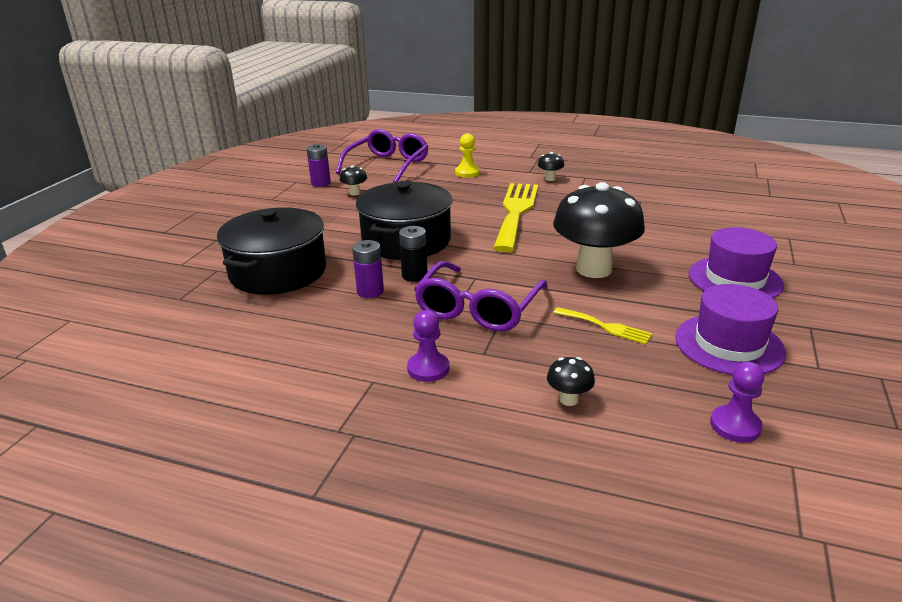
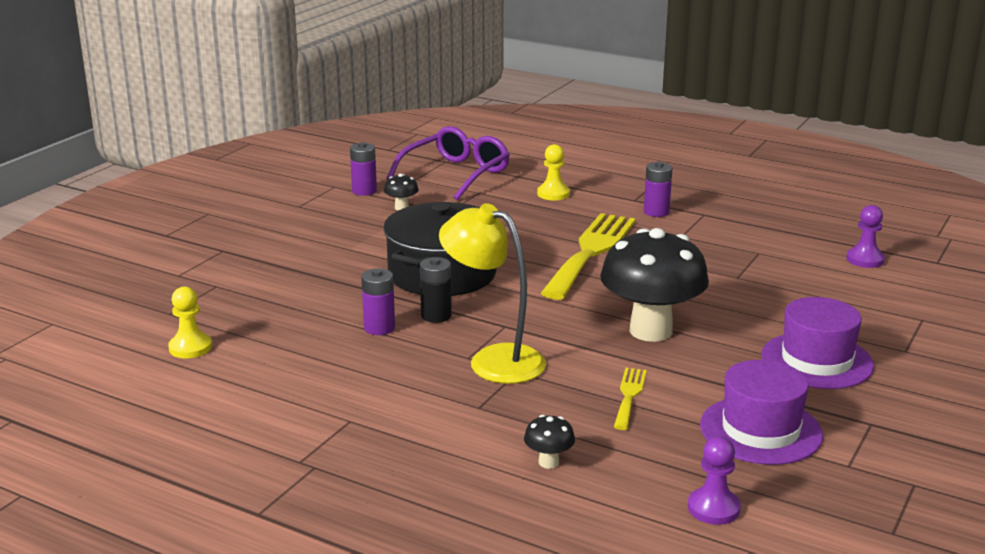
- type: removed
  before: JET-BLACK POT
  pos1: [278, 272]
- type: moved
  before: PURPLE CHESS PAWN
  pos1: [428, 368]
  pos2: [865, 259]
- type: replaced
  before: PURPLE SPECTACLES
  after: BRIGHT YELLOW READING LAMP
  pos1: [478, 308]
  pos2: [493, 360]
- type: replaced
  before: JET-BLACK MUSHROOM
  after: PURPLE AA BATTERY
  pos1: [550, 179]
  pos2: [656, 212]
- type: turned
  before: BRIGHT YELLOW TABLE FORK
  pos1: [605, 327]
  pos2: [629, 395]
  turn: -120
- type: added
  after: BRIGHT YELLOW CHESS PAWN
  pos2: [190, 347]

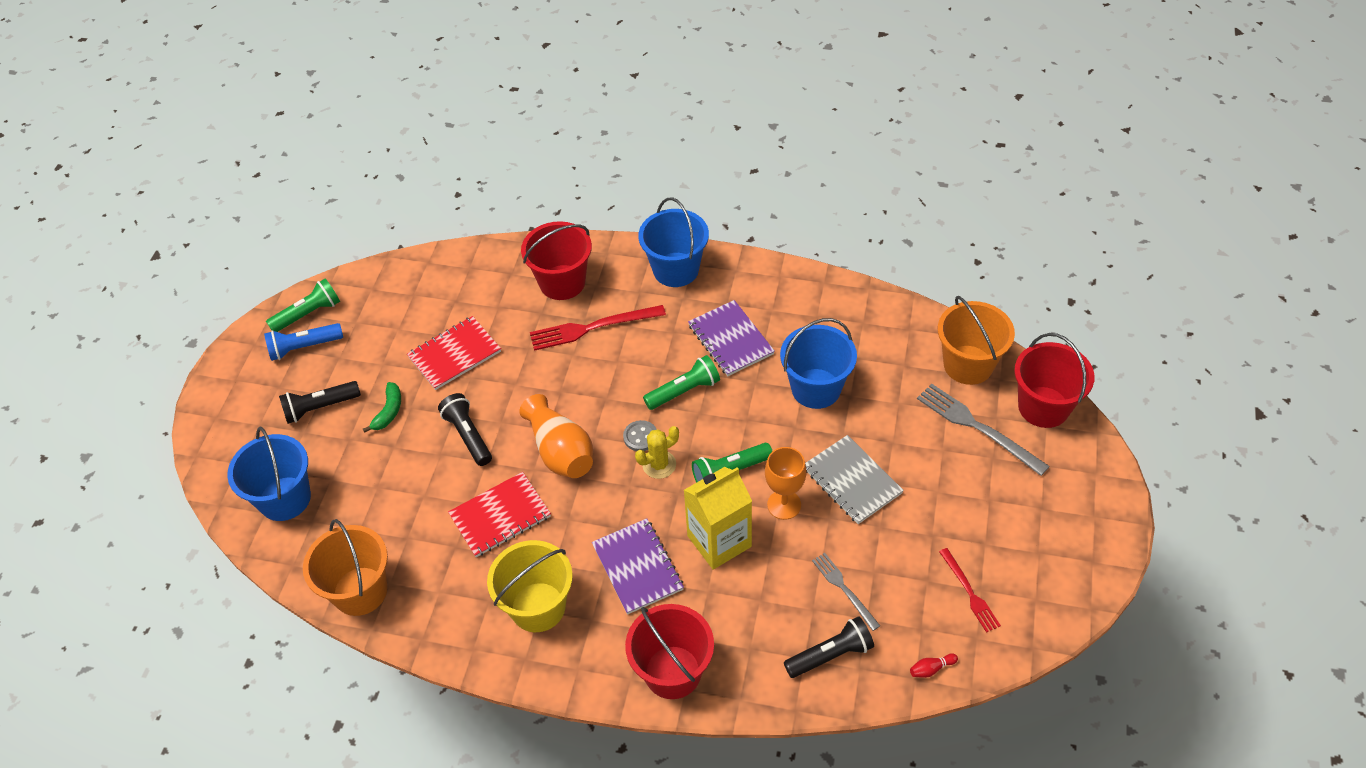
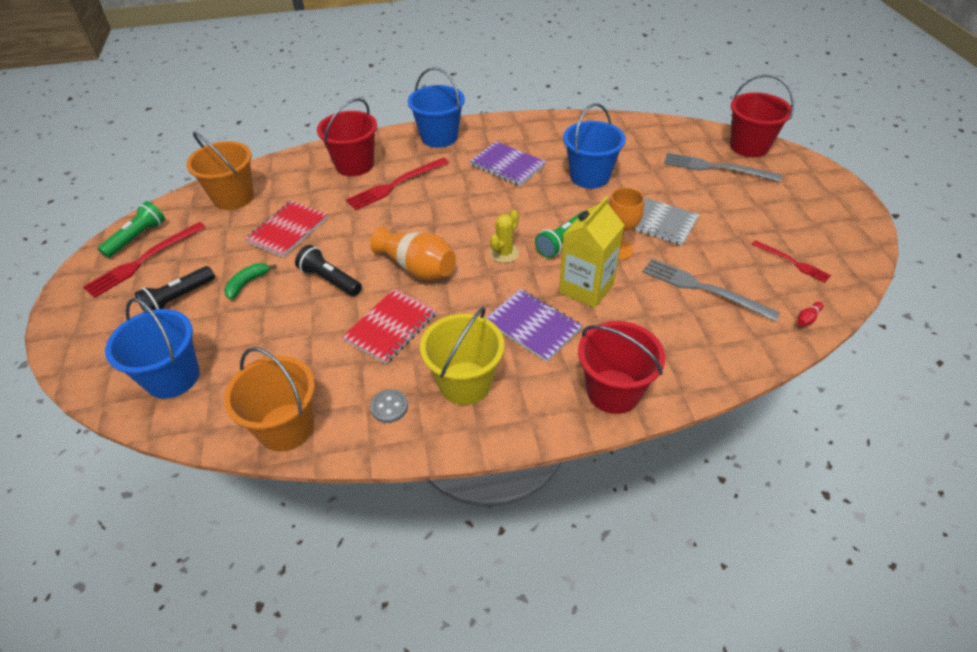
- type: replaced
  before: COBALT FLASHLIGHT
  after: RED TABLE FORK
  pos1: [304, 347]
  pos2: [143, 261]
- type: turned
  before: GREEN BANANA FRUIT
  pos1: [389, 411]
  pos2: [247, 283]
  turn: -135
- type: moved
  before: GREY SHIRT BUTTON
  pos1: [640, 437]
  pos2: [389, 407]
- type: removed
  before: GREEN FLASHLIGHT
  pos1: [684, 391]
- type: removed
  before: JET-BLACK FLASHLIGHT
  pos1: [830, 655]
- type: resized
  before: GREY TABLE FORK
  pos1: [844, 589]
  pos2: [703, 289]
  scale: 1.65
- type: moved
  before: ORANGE-COLOURED SAND BUCKET
  pos1: [968, 365]
  pos2: [233, 197]

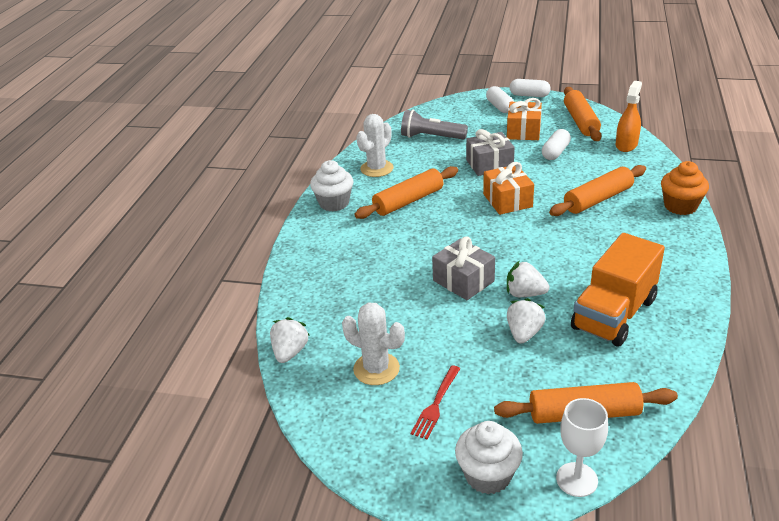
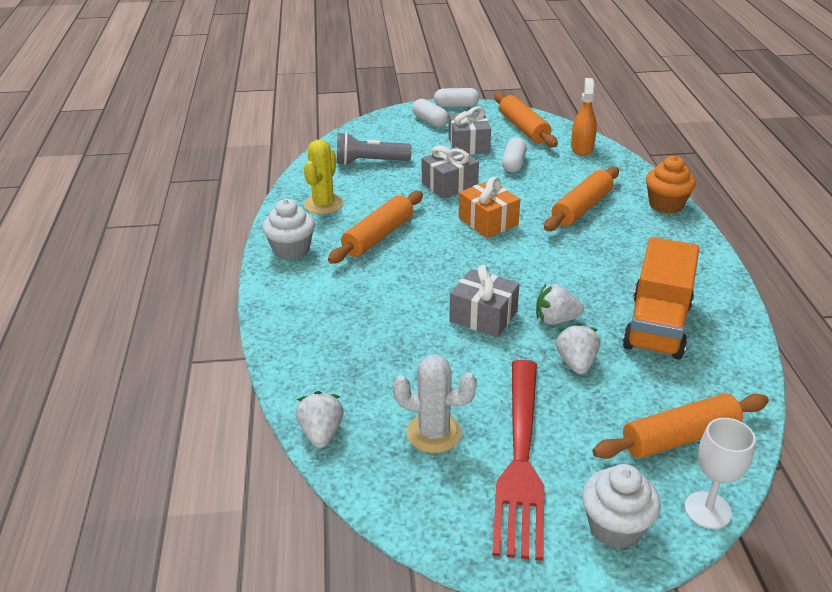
- type: recoloured
  before: PURE WHITE CACTUS
  after: BRIGHT YELLOW CACTUS
  pos1: [377, 168]
  pos2: [323, 204]
- type: resized
  before: RED TABLE FORK
  pos1: [436, 404]
  pos2: [520, 459]
  scale: 2.23
- type: recoloured
  before: ORANGE-COLOURED GIFT
  after: GREY GIFT
  pos1: [523, 131]
  pos2: [468, 145]

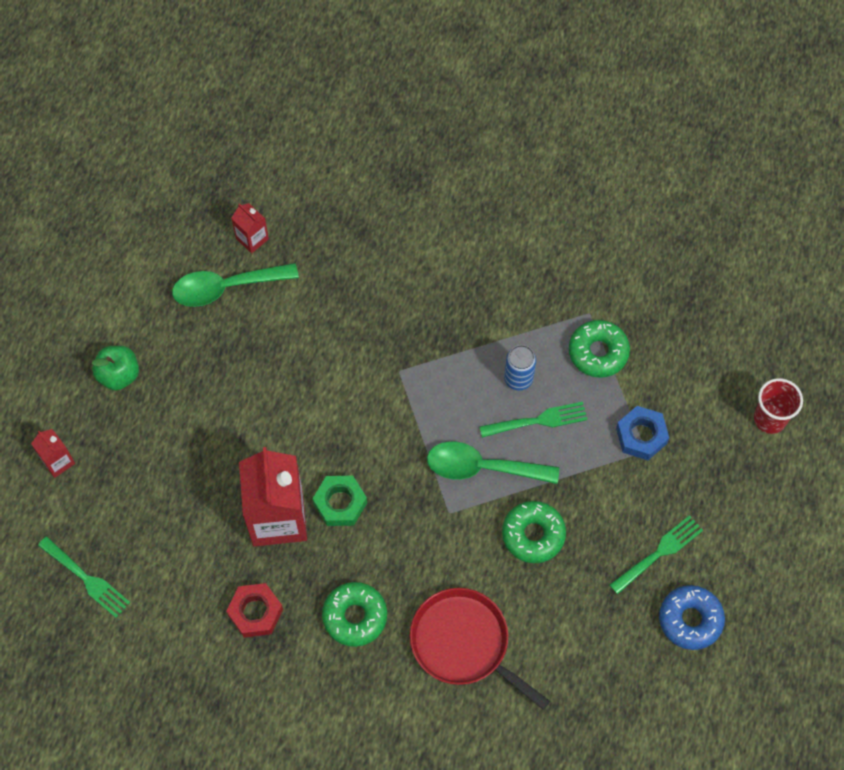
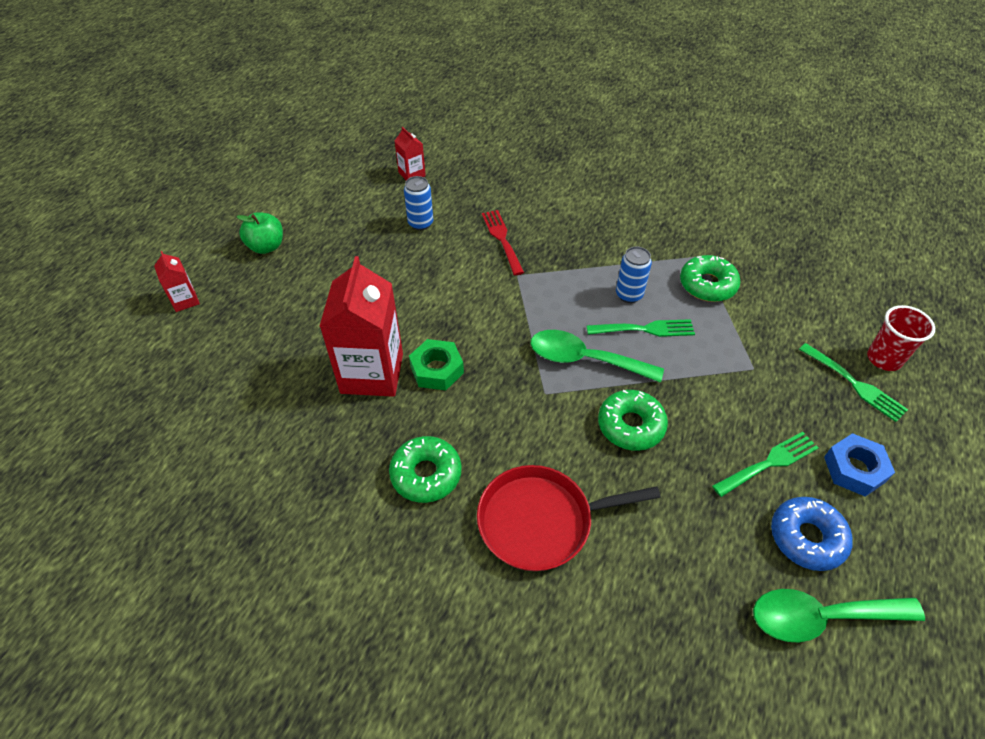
- type: moved
  before: GREEN TABLE FORK
  pos1: [87, 579]
  pos2: [855, 384]
- type: moved
  before: GREEN TABLESPOON
  pos1: [226, 287]
  pos2: [821, 617]
- type: removed
  before: RED NUT
  pos1: [255, 612]
- type: turned
  before: RED SKILLET
  pos1: [464, 643]
  pos2: [541, 521]
  turn: -60
- type: moved
  before: COBALT NUT
  pos1: [641, 436]
  pos2: [854, 469]
- type: added
  after: COBALT CAN
  pos2: [420, 223]
- type: added
  after: RED TABLE FORK
  pos2: [502, 239]

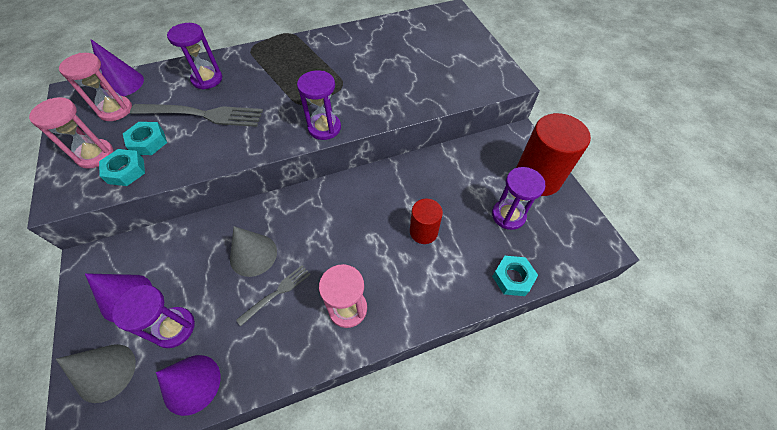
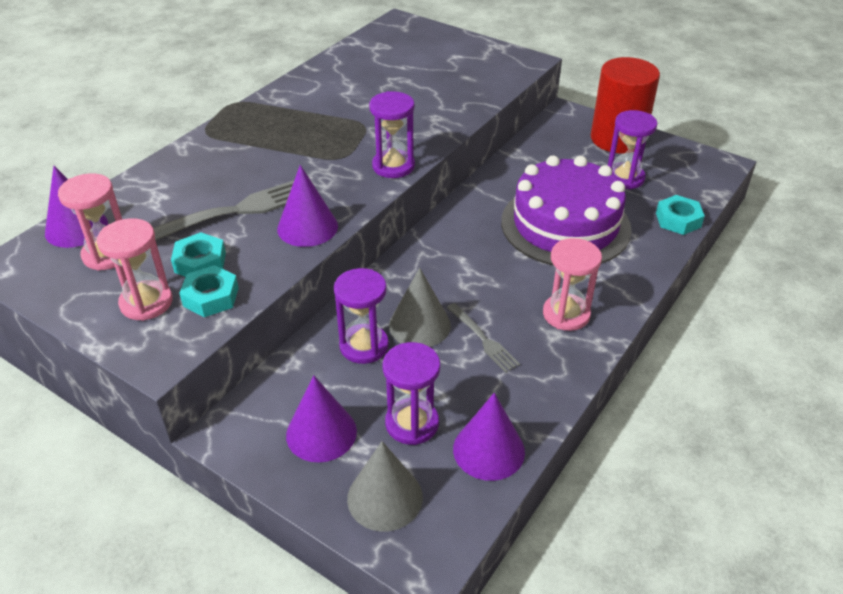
- type: moved
  before: PURPLE SAND TIMER
  pos1: [207, 79]
  pos2: [364, 346]
- type: turned
  before: GREY TABLE FORK
  pos1: [277, 292]
  pos2: [483, 339]
  turn: 135
- type: replaced
  before: RED SOLID CYLINDER
  after: PURPLE GATEAU
  pos1: [423, 232]
  pos2: [565, 225]
- type: added
  after: PURPLE SOLID CONE
  pos2: [307, 227]

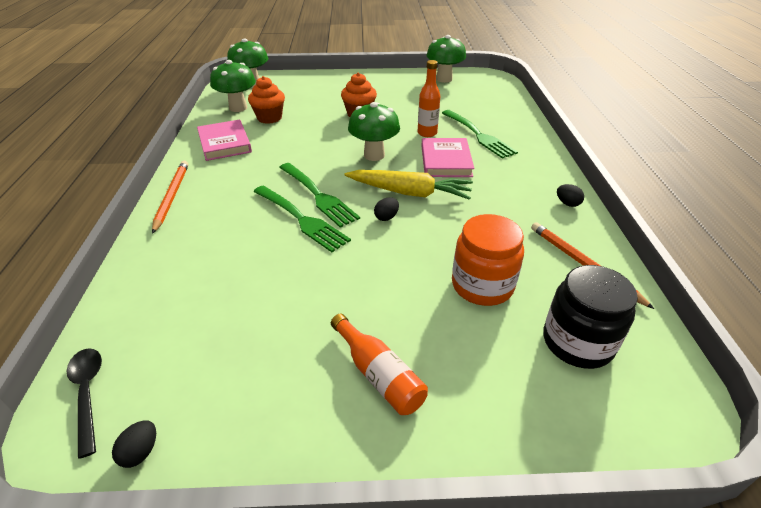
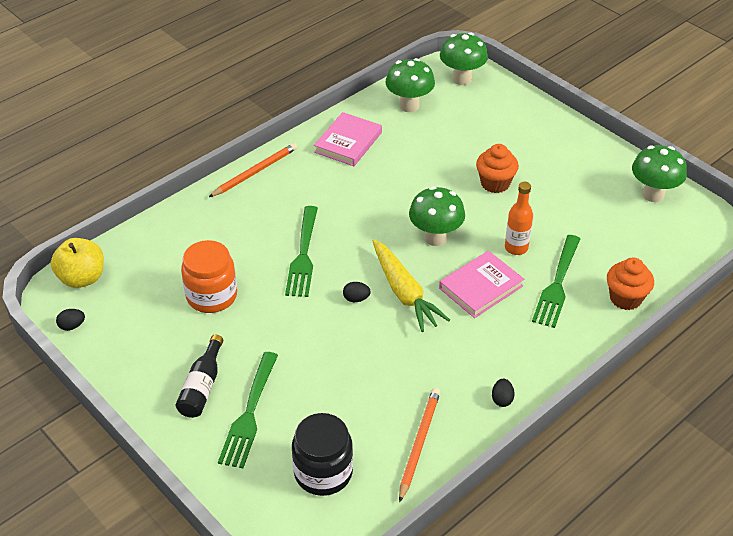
- type: replaced
  before: JET-BLACK TABLESPOON
  after: BRIGHT YELLOW TOY APPLE
  pos1: [88, 394]
  pos2: [82, 278]
- type: moved
  before: ORANGE-COLOURED MUFFIN
  pos1: [269, 118]
  pos2: [625, 298]
- type: moved
  before: GREEN TABLE FORK
  pos1: [317, 195]
  pos2: [249, 413]
- type: recoloured
  before: ORANGE-COLOURED FLASK
  after: JET-BLACK FLASK
  pos1: [379, 374]
  pos2: [202, 387]
- type: moved
  before: ORANGE-COLOURED JAM JAR
  pos1: [482, 285]
  pos2: [212, 296]

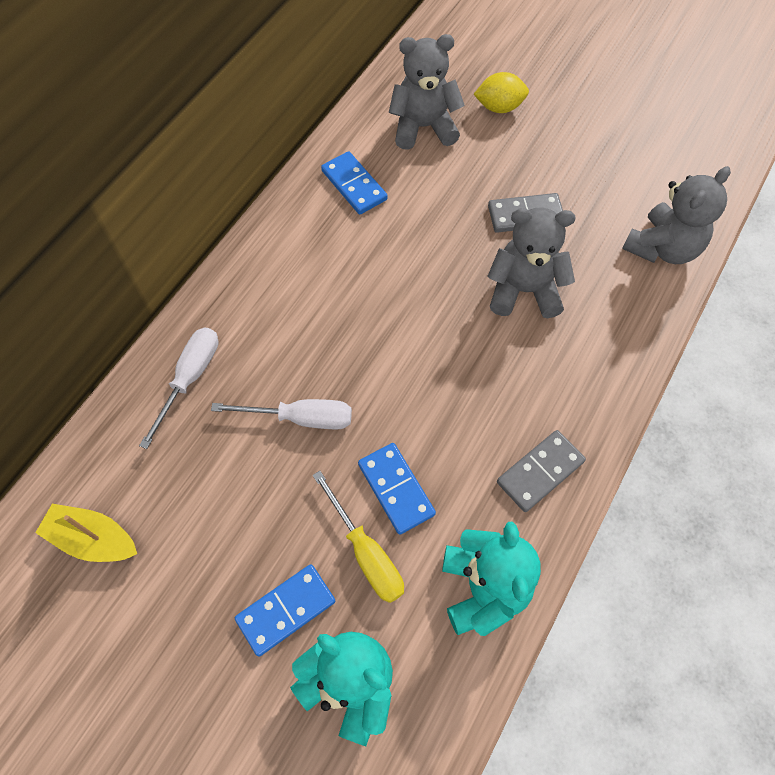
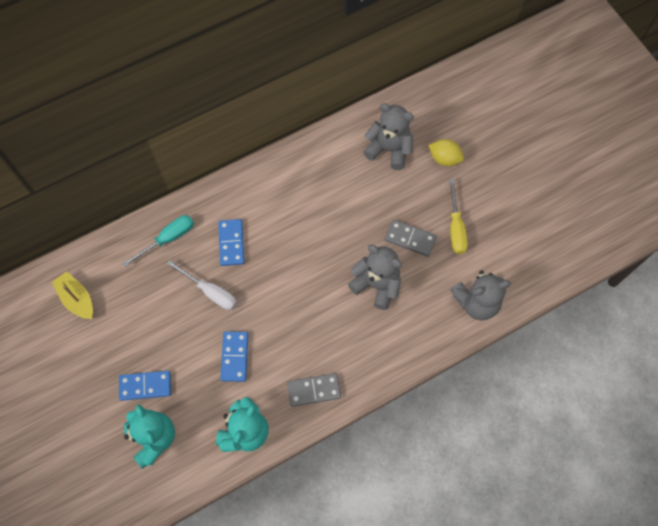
- type: recoloured
  before: PURE WHITE HAND SCREWDRIVER
  after: TEAL HAND SCREWDRIVER
  pos1: [190, 378]
  pos2: [168, 239]
- type: moved
  before: BRIGHT YELLOW HAND SCREWDRIVER
  pos1: [366, 553]
  pos2: [455, 228]
- type: moved
  before: COBALT DOMINO TILE
  pos1: [354, 185]
  pos2: [231, 243]

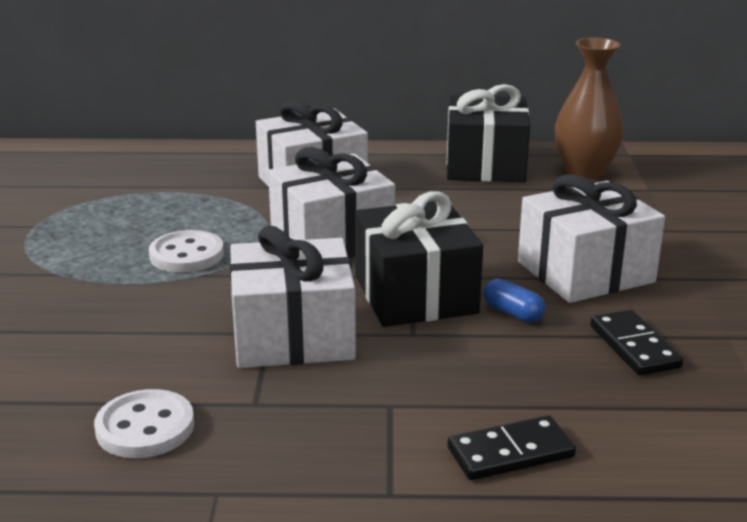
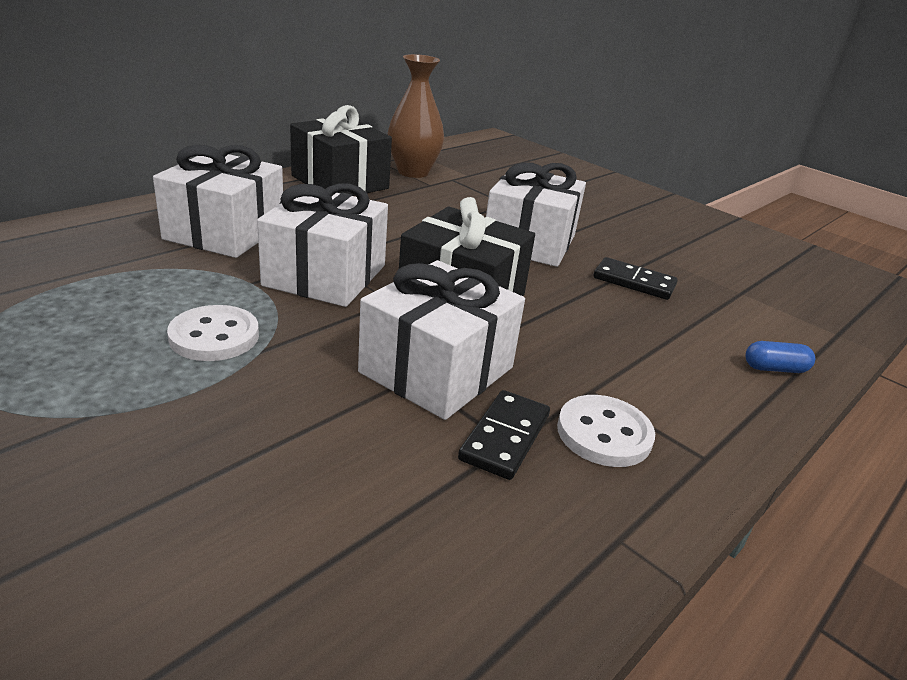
- type: moved
  before: PURE WHITE SHIRT BUTTON
  pos1: [145, 427]
  pos2: [604, 433]
- type: moved
  before: JET-BLACK DOMINO TILE
  pos1: [510, 452]
  pos2: [504, 437]
- type: moved
  before: COBALT PILL
  pos1: [513, 313]
  pos2: [774, 369]

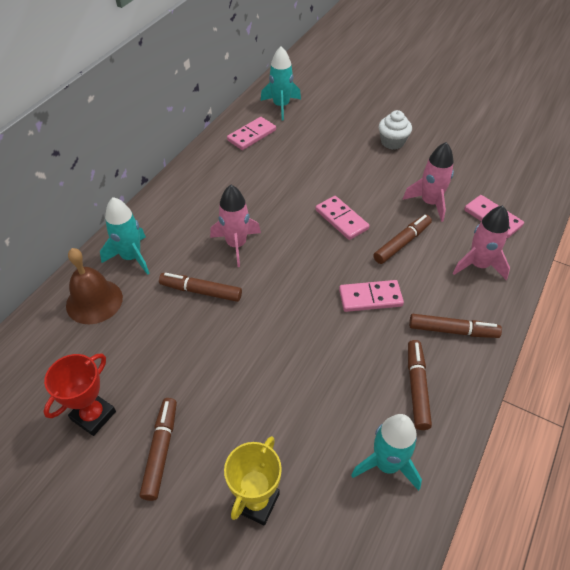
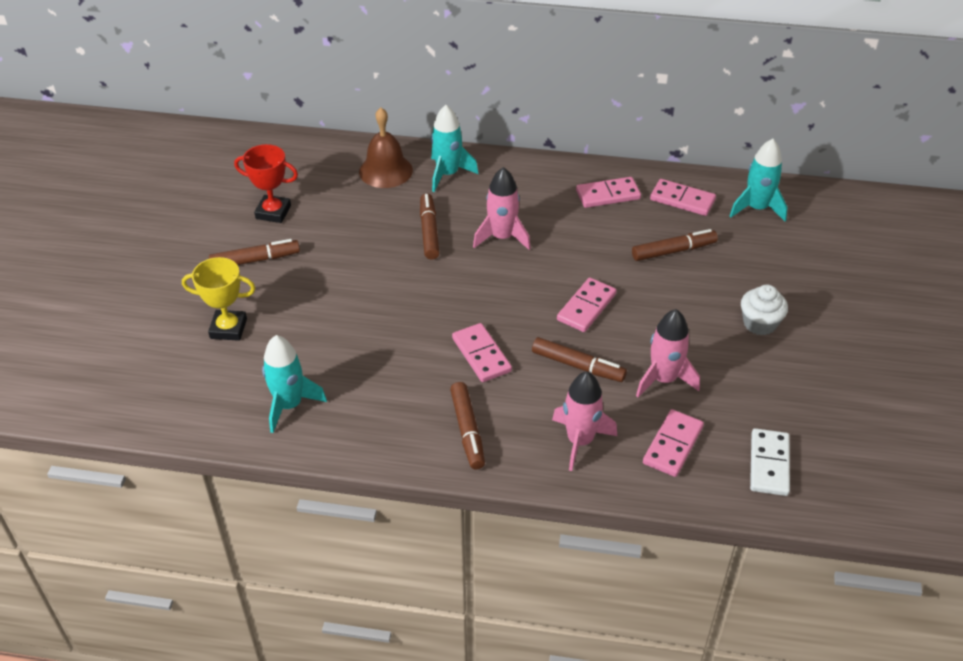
- type: moved
  before: DARK BROWN FELT PEN
  pos1: [417, 387]
  pos2: [673, 251]
- type: added
  after: ROSE-PINK DOMINO TILE
  pos2: [608, 195]
- type: added
  after: PURE WHITE DOMINO TILE
  pos2: [769, 464]

